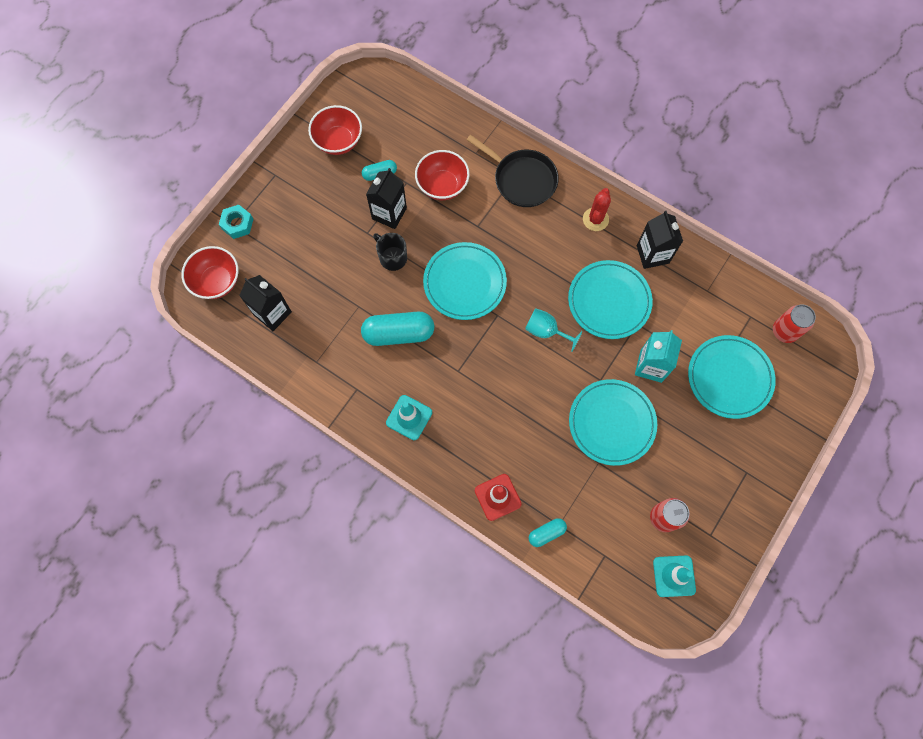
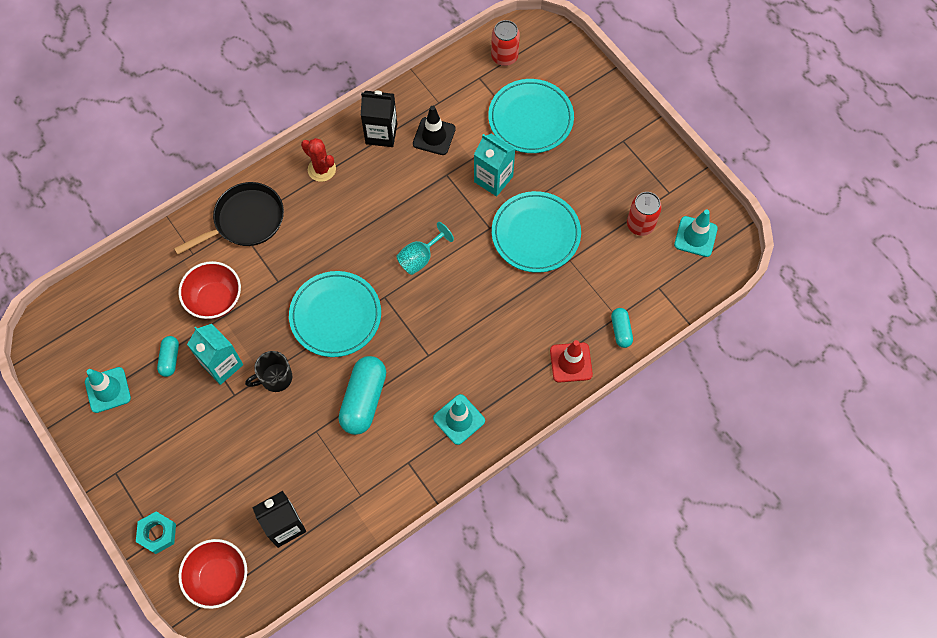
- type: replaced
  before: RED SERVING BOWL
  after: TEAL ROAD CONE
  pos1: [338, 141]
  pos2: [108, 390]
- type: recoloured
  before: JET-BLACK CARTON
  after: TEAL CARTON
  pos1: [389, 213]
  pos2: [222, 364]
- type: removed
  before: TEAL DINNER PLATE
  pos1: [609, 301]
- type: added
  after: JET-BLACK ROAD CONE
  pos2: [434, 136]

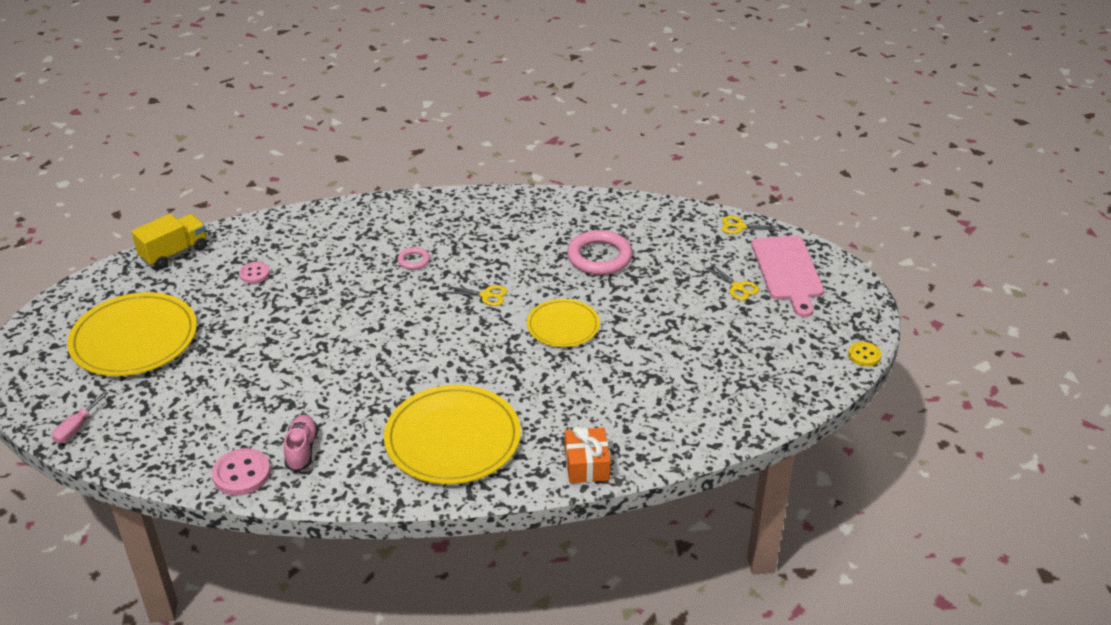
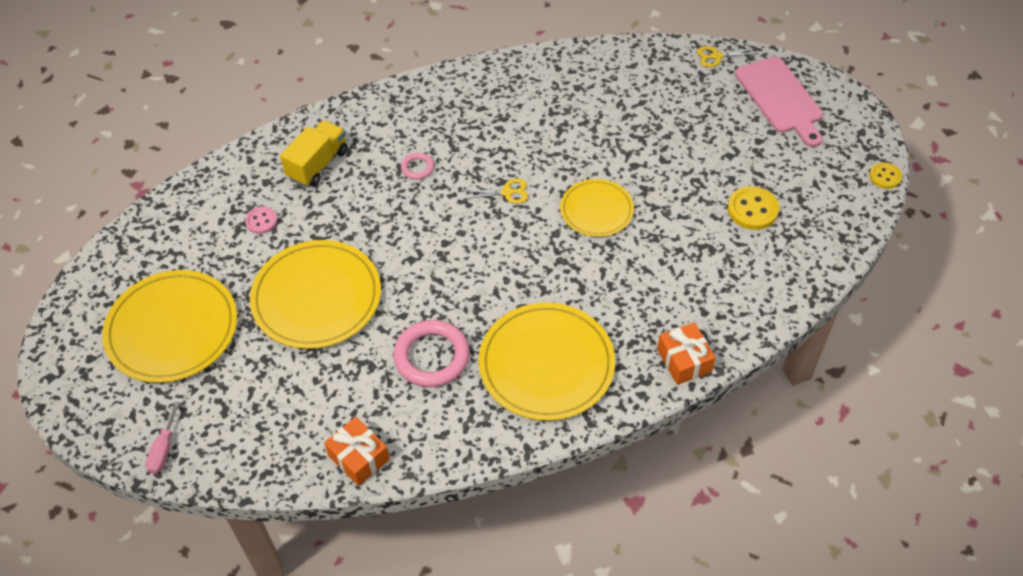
- type: moved
  before: BRIGHT YELLOW TRUCK
  pos1: [174, 253]
  pos2: [318, 164]
- type: replaced
  before: ROSE-PINK SHIRT BUTTON
  after: ORANGE-COLOURED GIFT
  pos1: [241, 474]
  pos2: [359, 457]
- type: removed
  before: ROSE-PINK SHOE
  pos1: [302, 450]
- type: moved
  before: ROSE-PINK HOOP
  pos1: [599, 257]
  pos2: [432, 356]
- type: removed
  before: BRIGHT YELLOW SHEARS
  pos1: [737, 287]
- type: added
  after: BRIGHT YELLOW DINNER PLATE
  pos2: [316, 297]
- type: added
  after: BRIGHT YELLOW SHIRT BUTTON
  pos2: [752, 209]

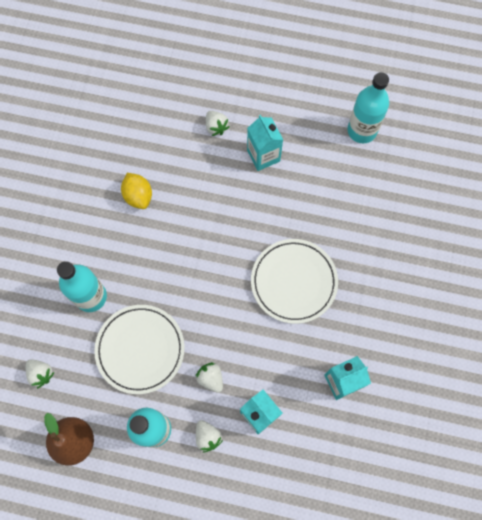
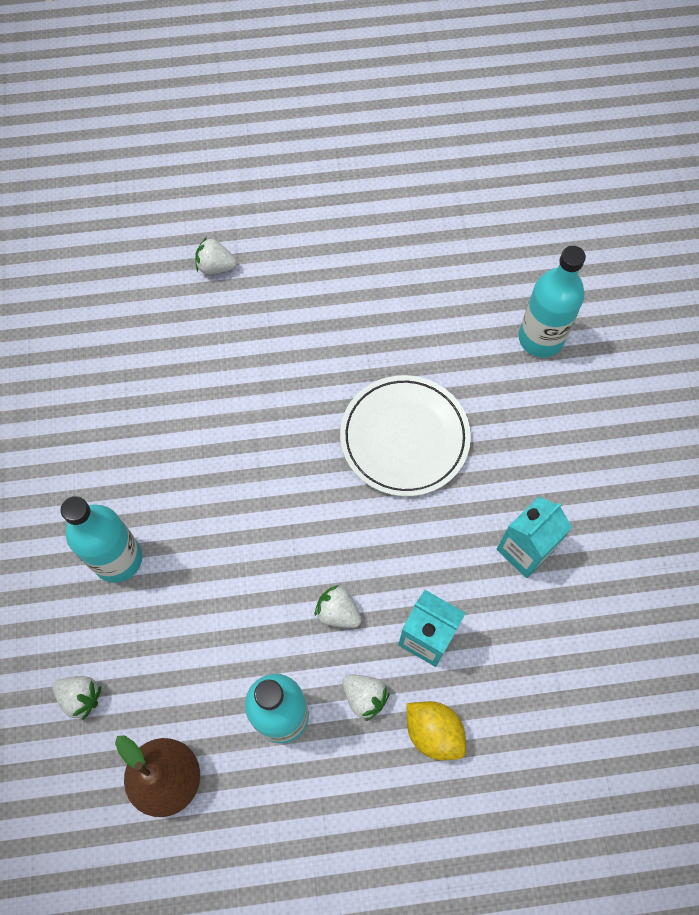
- type: removed
  before: PURE WHITE DINNER PLATE
  pos1: [140, 349]
- type: moved
  before: BRIGHT YELLOW LEMON
  pos1: [138, 196]
  pos2: [433, 732]
- type: turned
  before: PURE WHITE TOY STRAWBERRY
  pos1: [216, 127]
  pos2: [216, 266]
  turn: 150
- type: removed
  before: TEAL CARTON
  pos1: [263, 156]
- type: moved
  before: TEAL FLASK
  pos1: [362, 130]
  pos2: [540, 338]

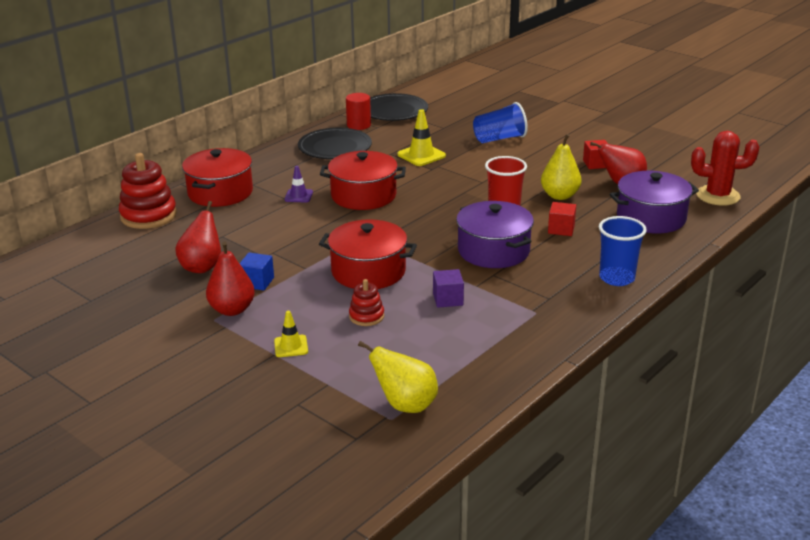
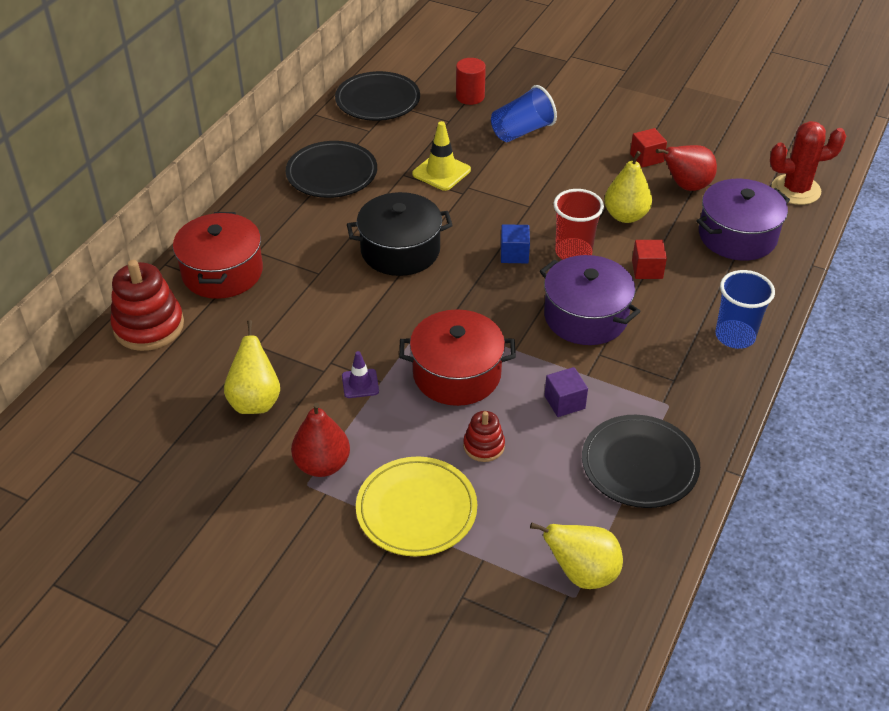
- type: recoloured
  before: RED TOY PEAR
  after: BRIGHT YELLOW TOY PEAR
  pos1: [202, 267]
  pos2: [255, 401]
- type: moved
  before: COBALT SOLID CUBE
  pos1: [257, 282]
  pos2: [514, 254]
- type: replaced
  before: BRIGHT YELLOW ROAD CONE
  after: BRIGHT YELLOW DINNER PLATE
  pos1: [291, 346]
  pos2: [416, 509]
- type: moved
  before: PURPLE ROAD CONE
  pos1: [298, 196]
  pos2: [360, 383]
- type: recoloured
  before: RED POT
  after: JET-BLACK POT
  pos1: [363, 195]
  pos2: [400, 250]
- type: moved
  before: RED SOLID CYLINDER
  pos1: [358, 125]
  pos2: [470, 97]
- type: added
  after: JET-BLACK DINNER PLATE
  pos2: [639, 464]

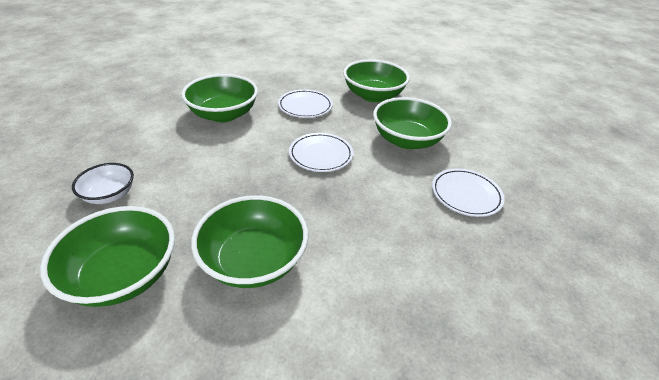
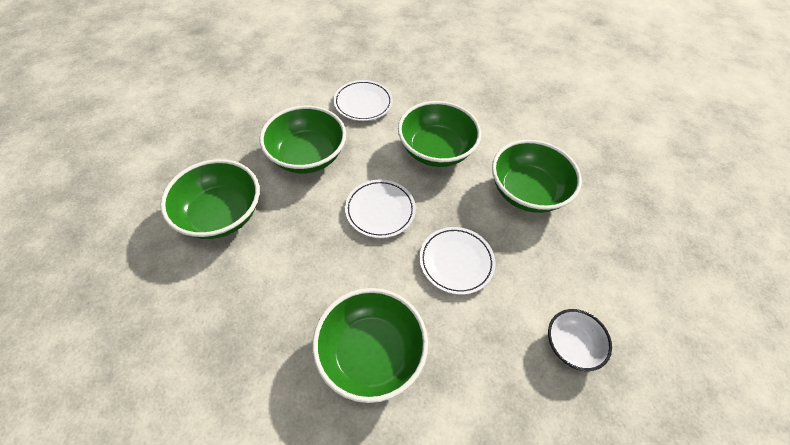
- type: moved
  before: GREEN SERVING BOWL
  pos1: [124, 275]
  pos2: [436, 150]
- type: moved
  before: PURE WHITE DINNER PLATE
  pos1: [305, 106]
  pos2: [456, 262]

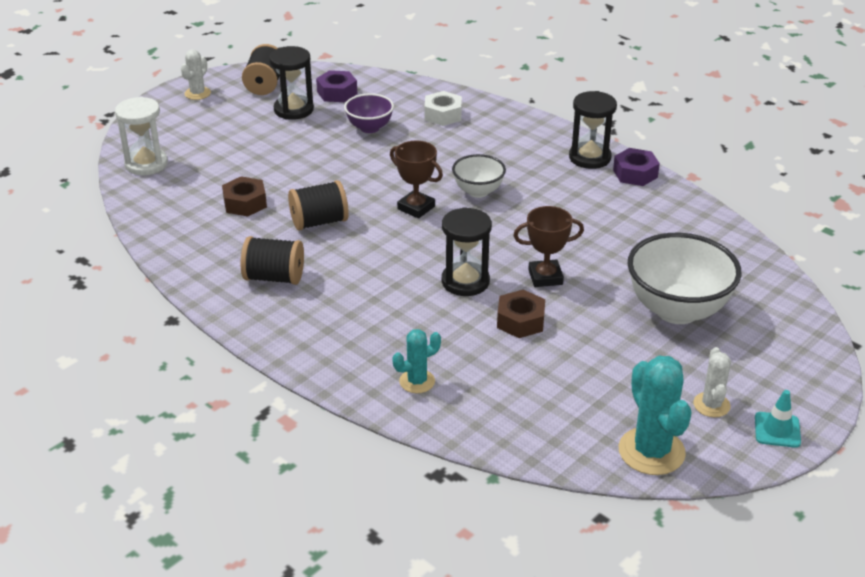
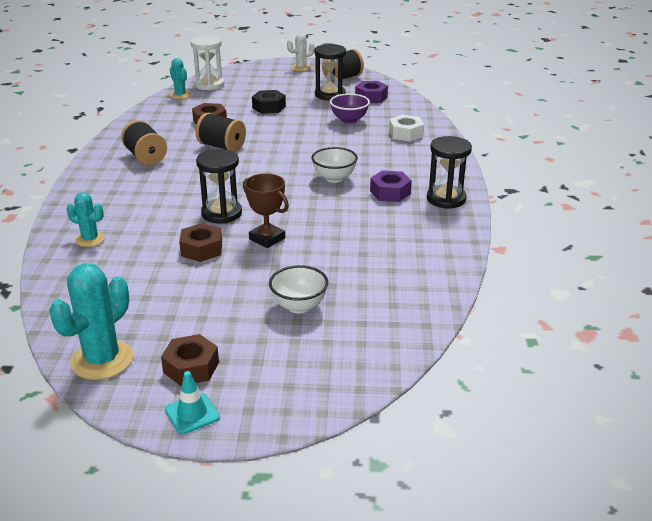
- type: removed
  before: DARK BROWN TROPHY
  pos1: [416, 208]
- type: moved
  before: PURPLE NUT
  pos1: [635, 174]
  pos2: [390, 192]
- type: resized
  before: PURE WHITE SERVING BOWL
  pos1: [677, 310]
  pos2: [299, 306]
  scale: 0.55
- type: replaced
  before: PURE WHITE CACTUS
  after: DARK BROWN NUT
  pos1: [711, 405]
  pos2: [191, 367]
- type: added
  after: TEAL CACTUS
  pos2: [180, 95]
- type: added
  after: JET-BLACK NUT
  pos2: [269, 107]

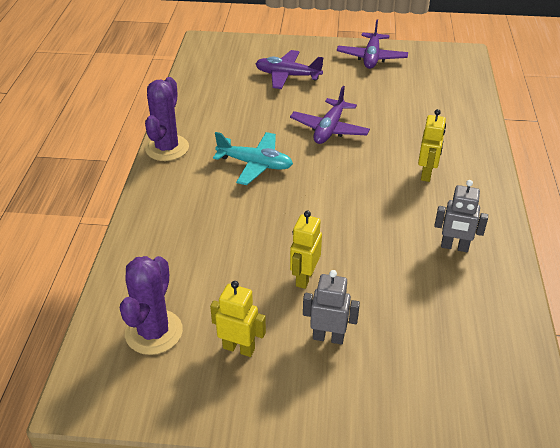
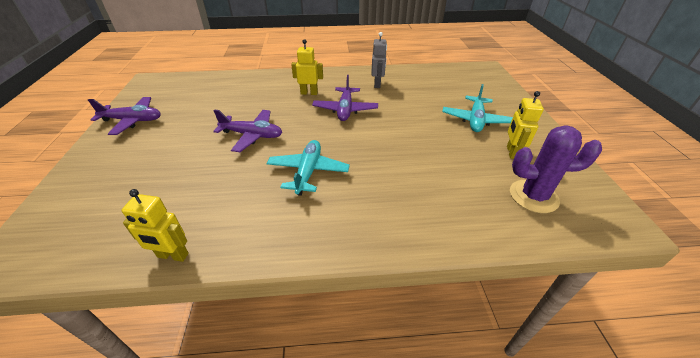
- type: removed
  before: PURPLE CACTUS
  pos1: [167, 148]
- type: moved
  before: PURPLE PLANE
  pos1: [287, 76]
  pos2: [345, 110]
- type: moved
  before: BRIGHT YELLOW ROBOT
  pos1: [304, 278]
  pos2: [172, 255]
- type: replaced
  before: GREY ROBOT
  after: TEAL PLANE
  pos1: [328, 337]
  pos2: [475, 120]

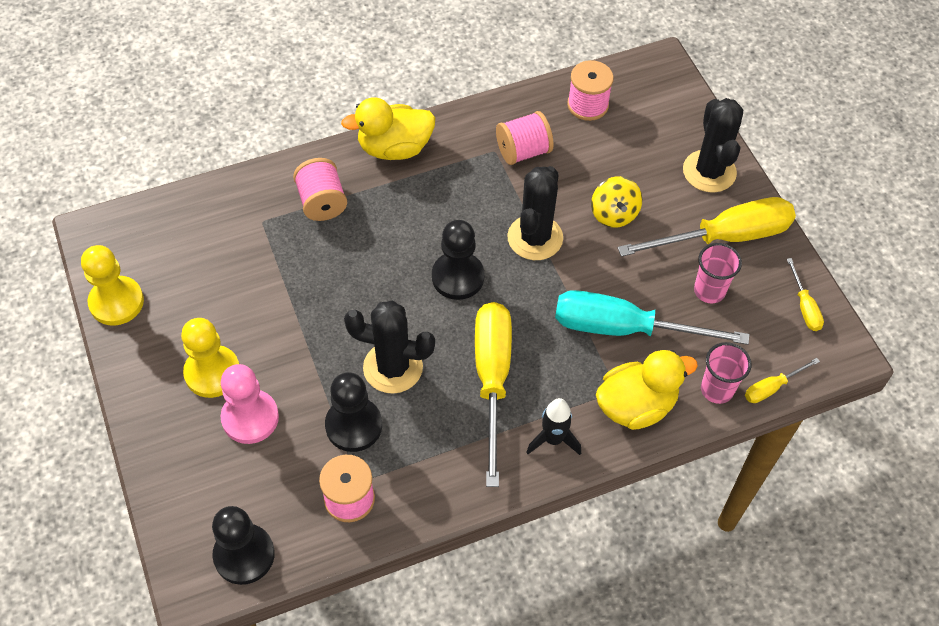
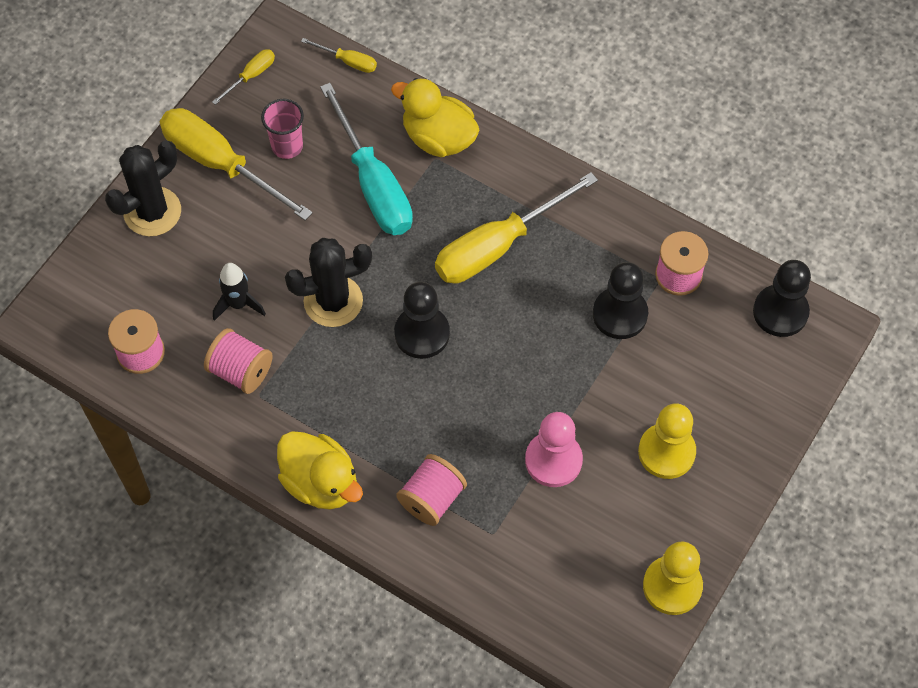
- type: moved
  before: ROSE-PINK CHESS PAWN
  pos1: [250, 418]
  pos2: [553, 460]
- type: removed
  before: JET-BLACK CACTUS
  pos1: [393, 367]
- type: moved
  before: JET-BLACK SPACESHIP
  pos1: [553, 439]
  pos2: [238, 304]
- type: removed
  before: BRIGHT YELLOW TOY TOP
  pos1: [614, 214]
- type: removed
  before: ROSE-PINK BEAKER
  pos1: [717, 389]

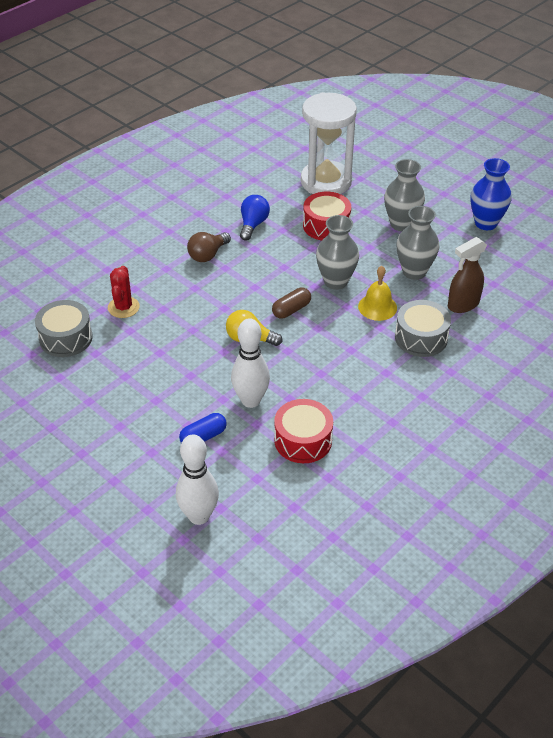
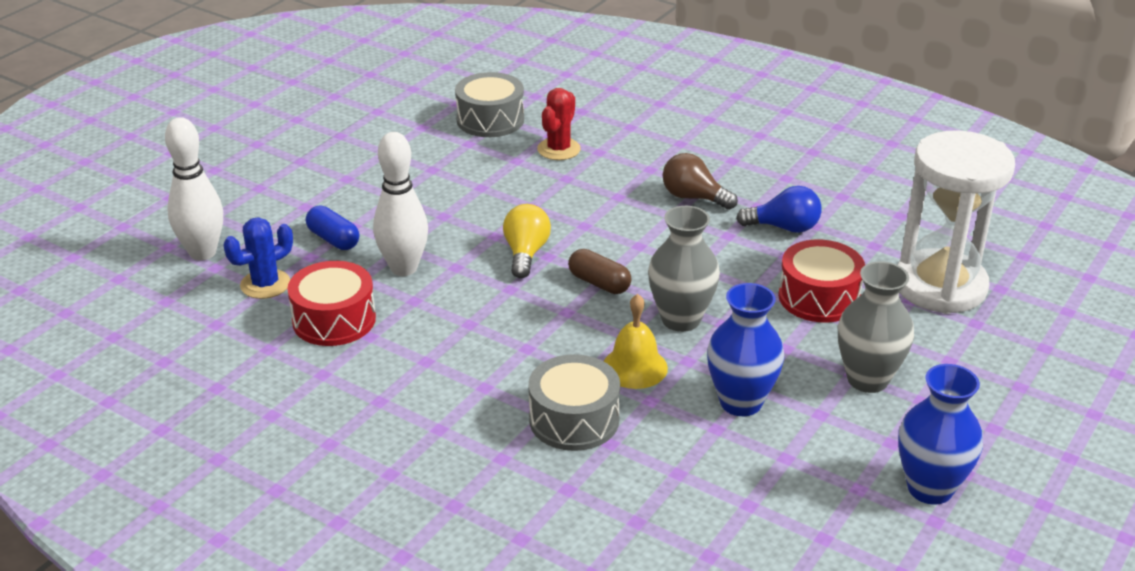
- type: turned
  before: RED CACTUS
  pos1: [123, 307]
  pos2: [559, 149]
  turn: -60
- type: recoloured
  before: GREY FLOWER VASE
  after: COBALT FLOWER VASE
  pos1: [414, 272]
  pos2: [740, 402]
- type: removed
  before: DARK BROWN SPRAY BOTTLE
  pos1: [463, 304]
- type: added
  after: COBALT CACTUS
  pos2: [265, 284]

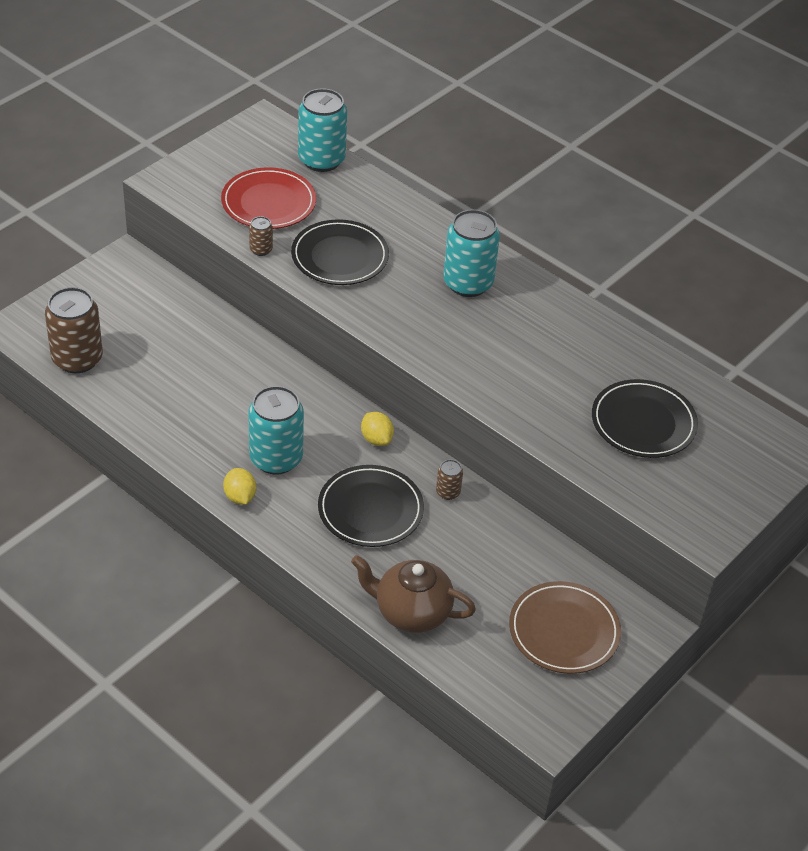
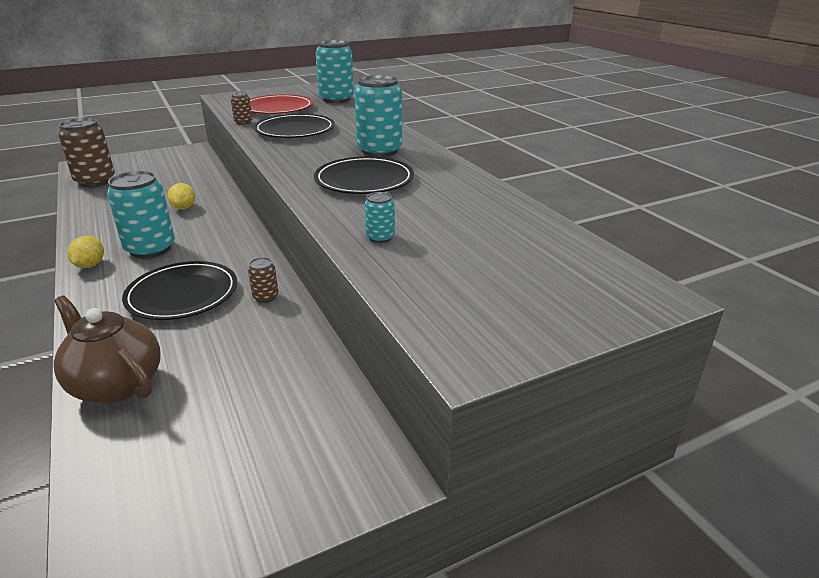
- type: moved
  before: BRIGHT YELLOW LEMON
  pos1: [376, 439]
  pos2: [184, 208]
- type: removed
  before: DARK BROWN DINNER PLATE
  pos1: [564, 631]
- type: moved
  before: JET-BLACK DINNER PLATE
  pos1: [643, 422]
  pos2: [364, 180]
- type: added
  after: TEAL CAN
  pos2: [380, 237]

